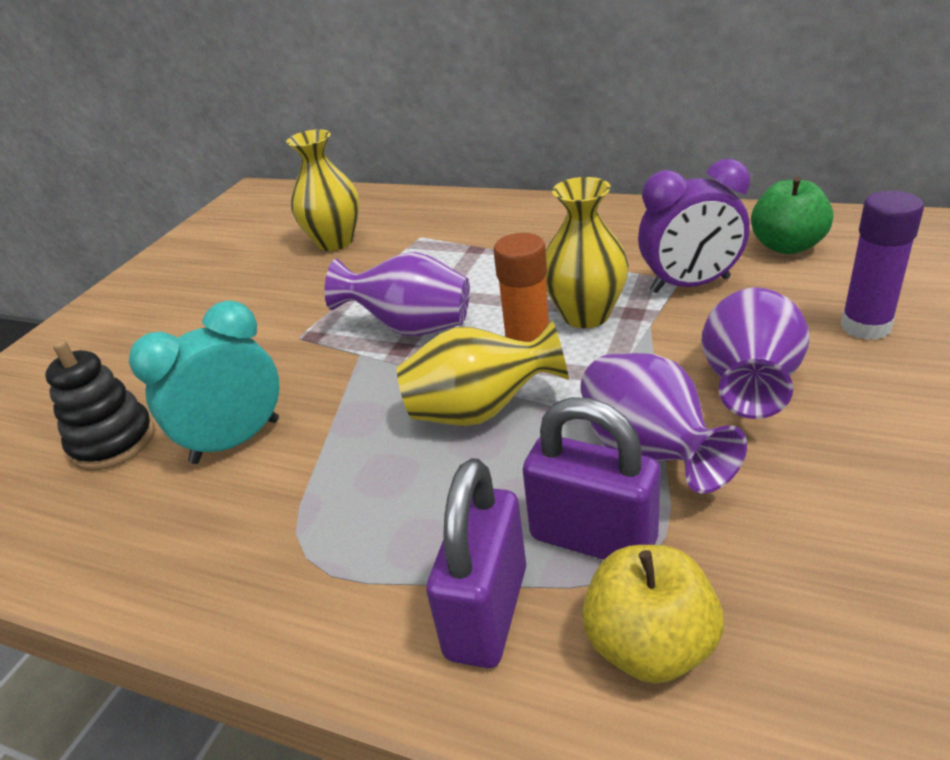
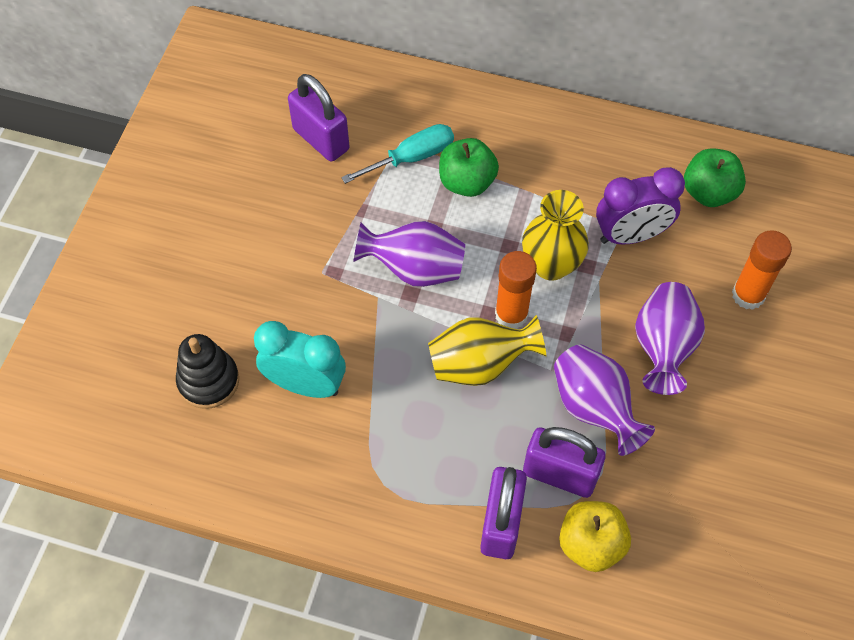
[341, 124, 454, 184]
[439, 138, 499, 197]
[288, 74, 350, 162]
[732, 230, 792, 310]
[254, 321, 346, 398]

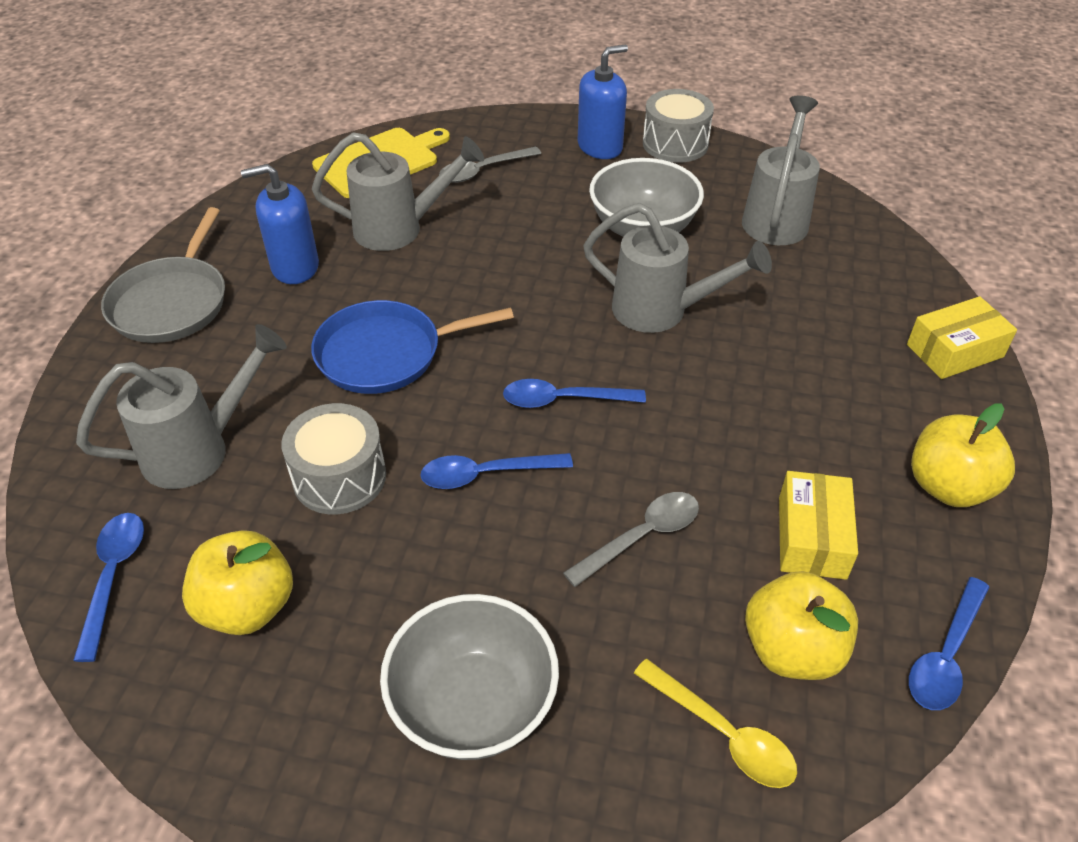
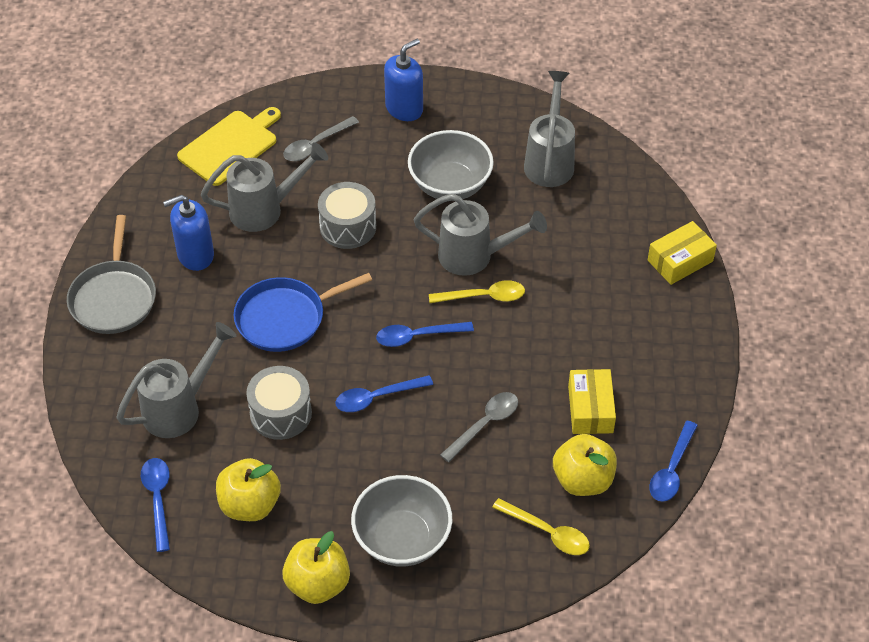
[429, 280, 525, 303]
[318, 182, 376, 249]
[282, 531, 350, 604]

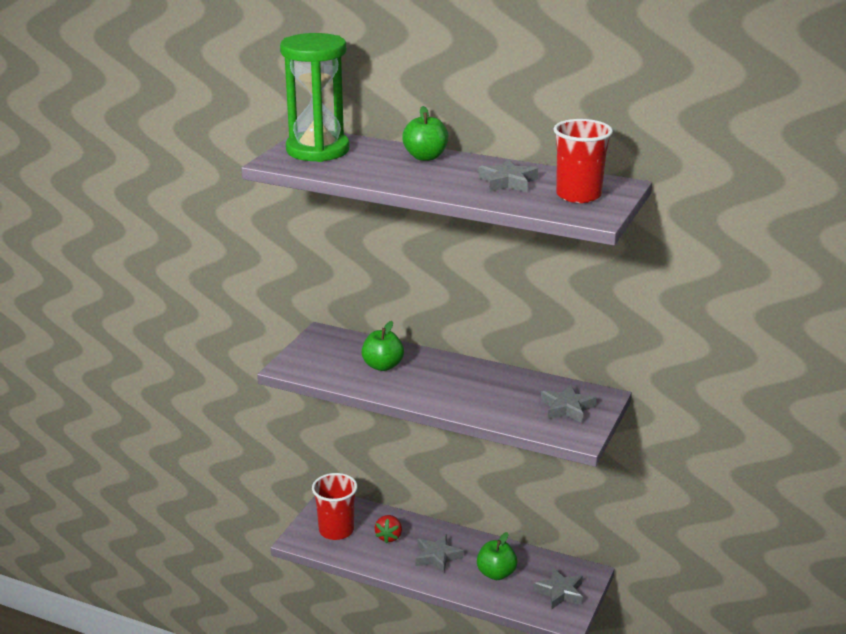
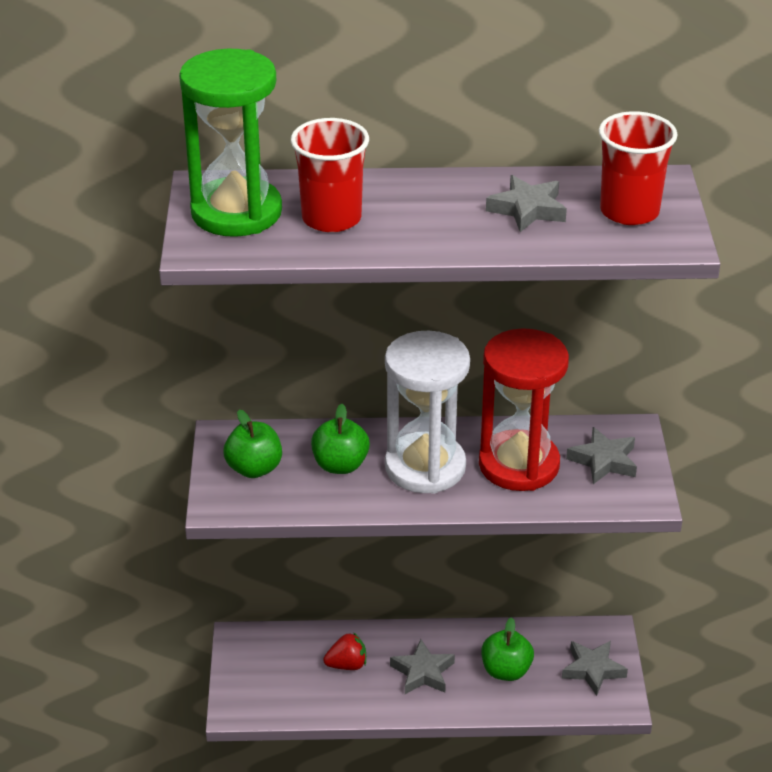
[385, 331, 470, 494]
[479, 328, 569, 491]
[291, 118, 369, 232]
[223, 410, 282, 478]
[323, 632, 366, 670]

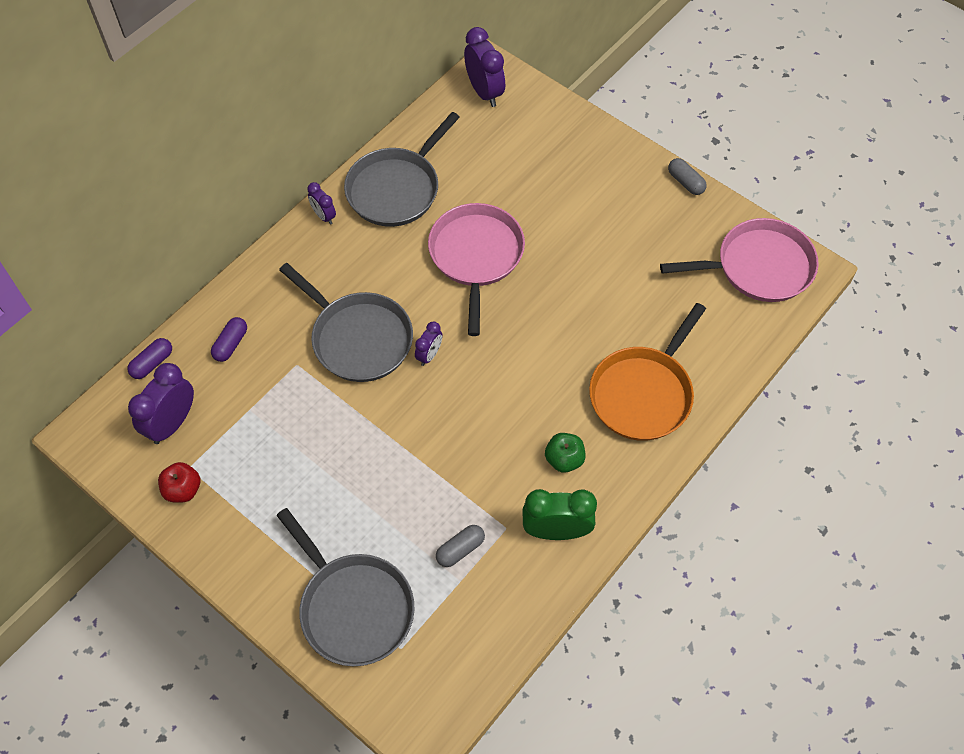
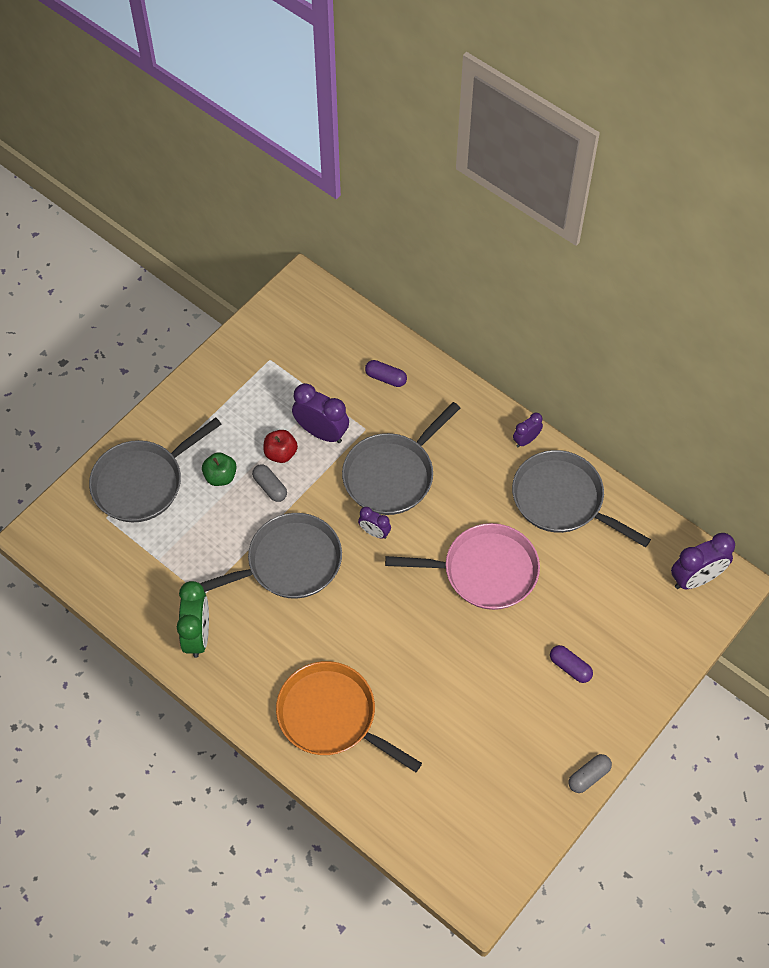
[660, 218, 818, 302] (first image)
[199, 513, 342, 599]
[550, 645, 593, 683]
[292, 383, 349, 443]
[263, 430, 298, 463]
[252, 464, 287, 502]
[202, 452, 237, 486]

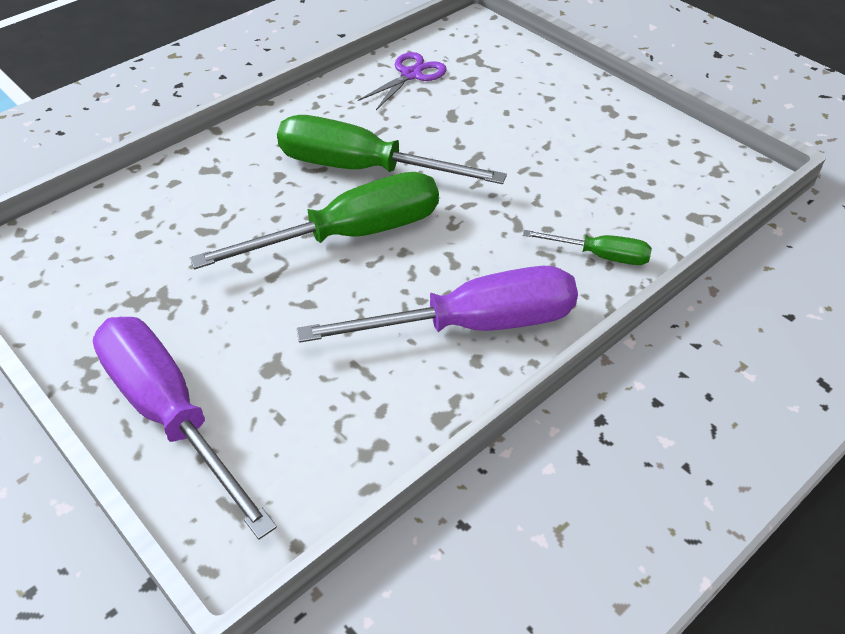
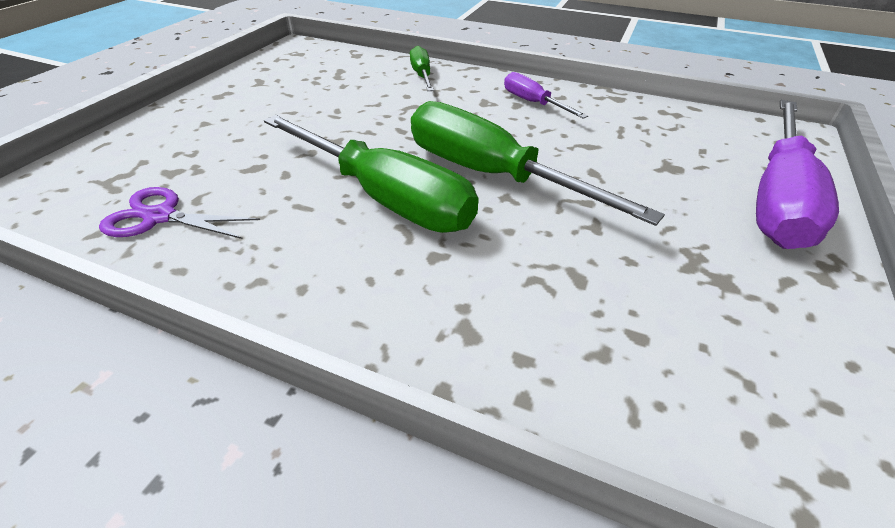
[264, 115, 479, 233]
[504, 72, 588, 119]

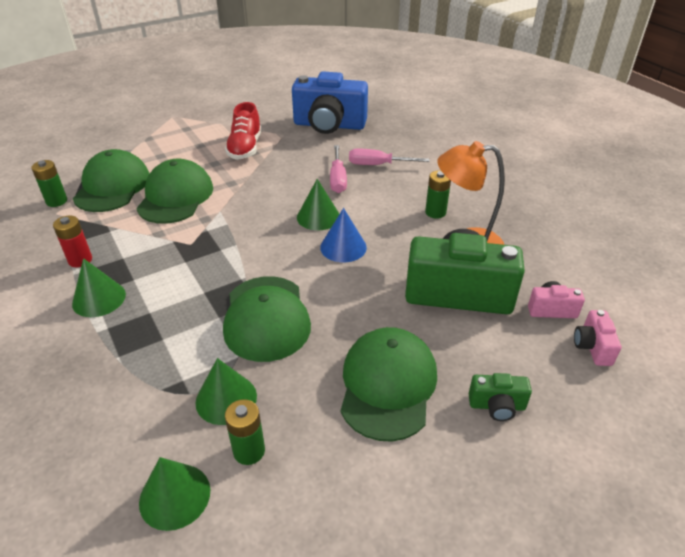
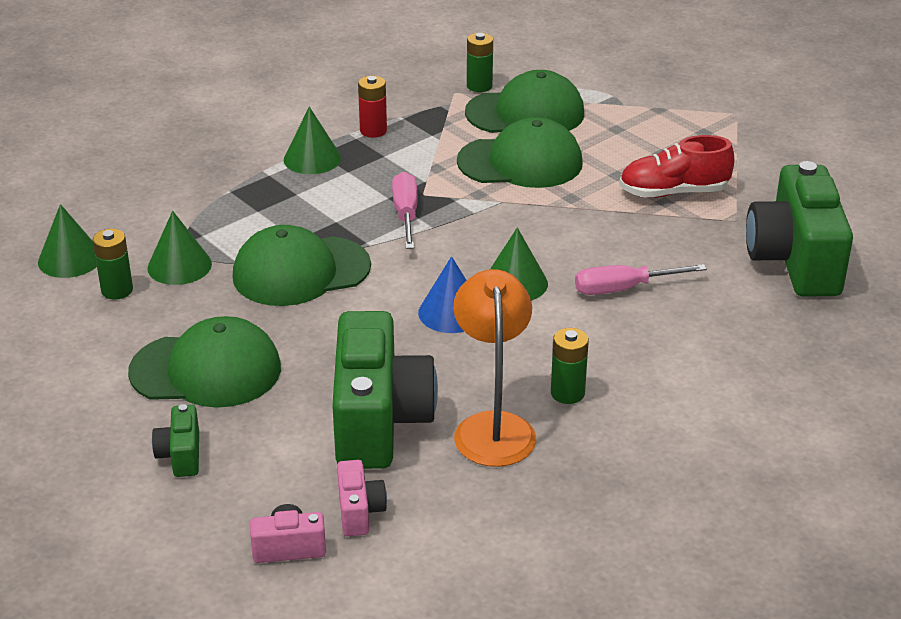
[392, 172, 418, 249]
[746, 161, 853, 296]

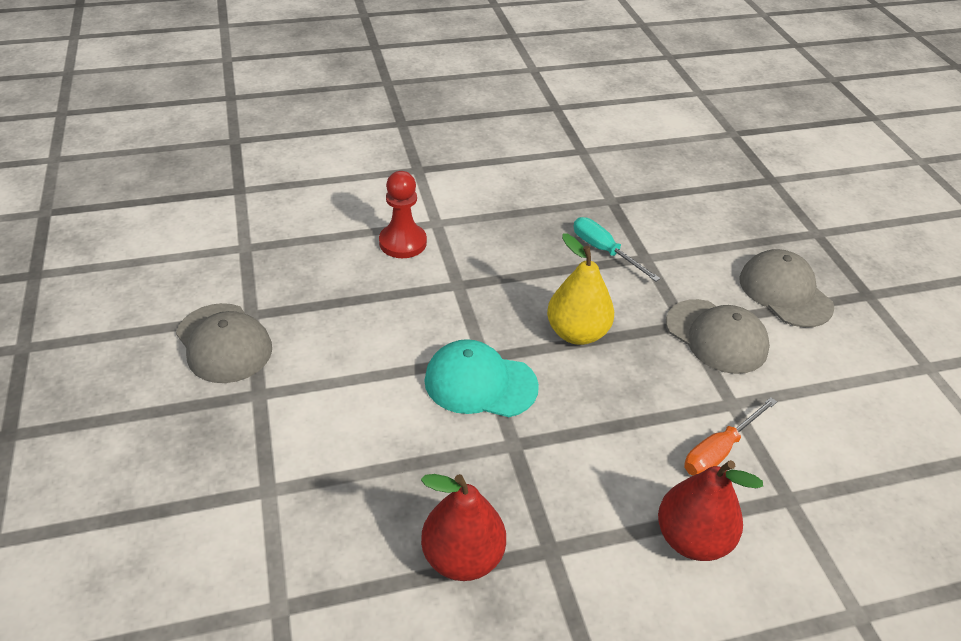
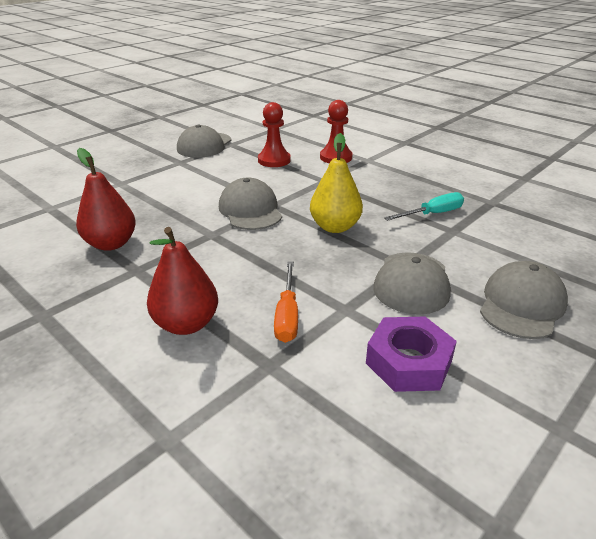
[258, 102, 291, 167]
[366, 317, 457, 392]
[219, 178, 282, 230]
[384, 192, 464, 221]
[274, 262, 298, 343]

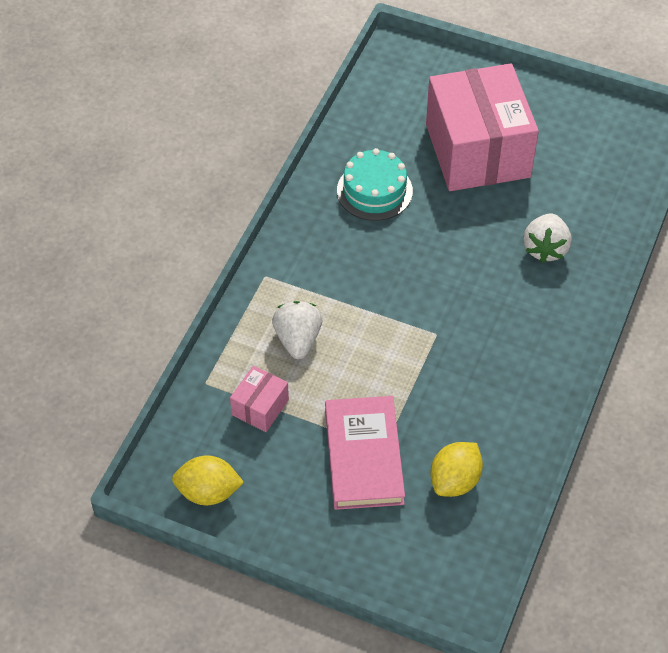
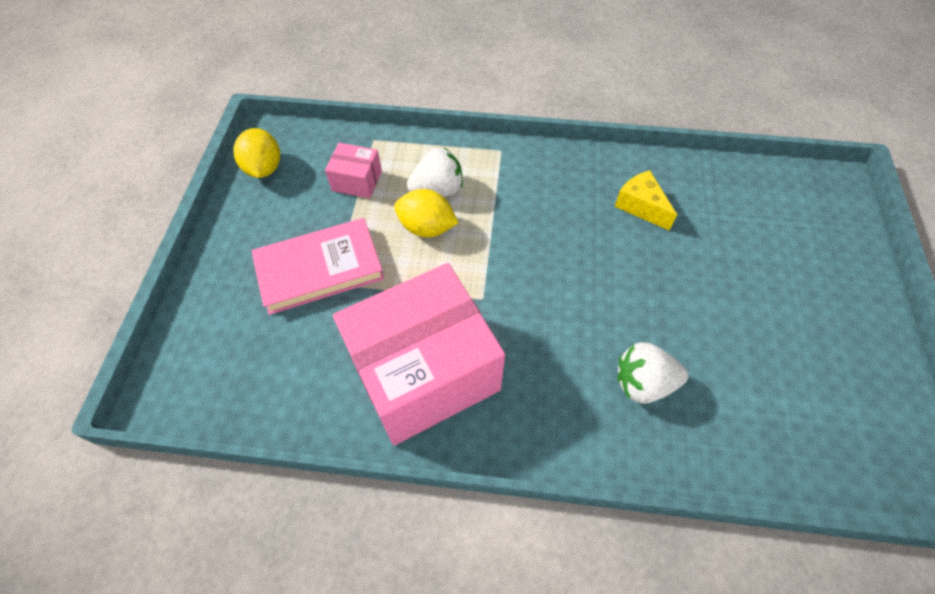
[333, 263, 505, 445]
[394, 189, 458, 237]
[614, 170, 677, 230]

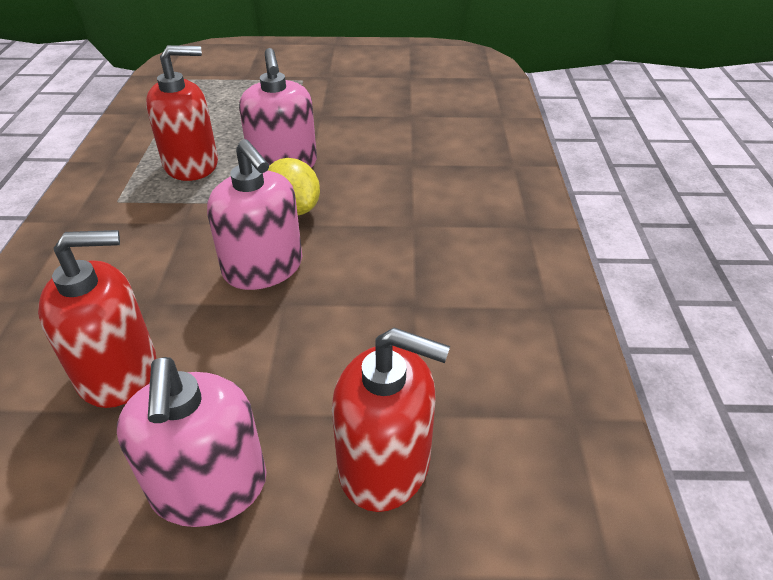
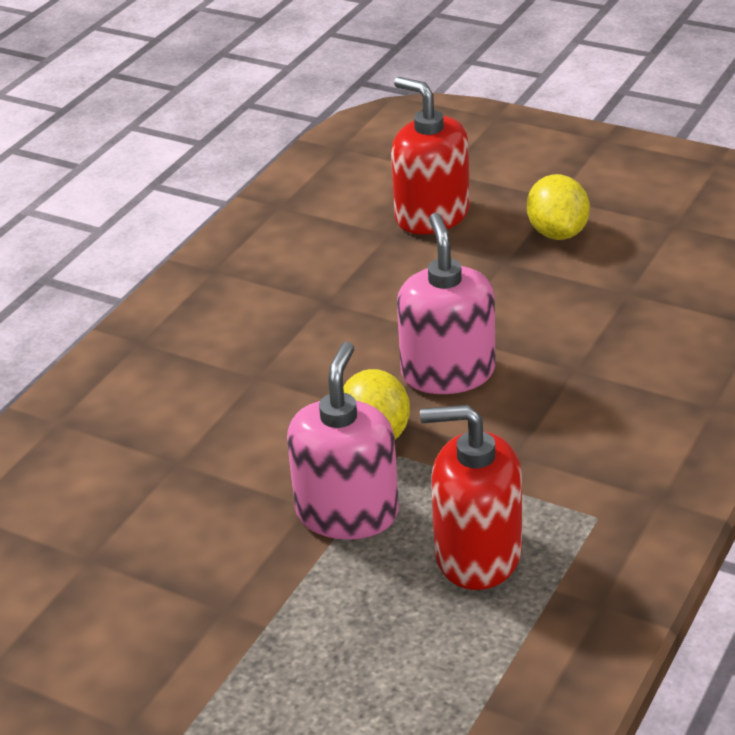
[38, 230, 156, 408] (first image)
[527, 174, 590, 240]

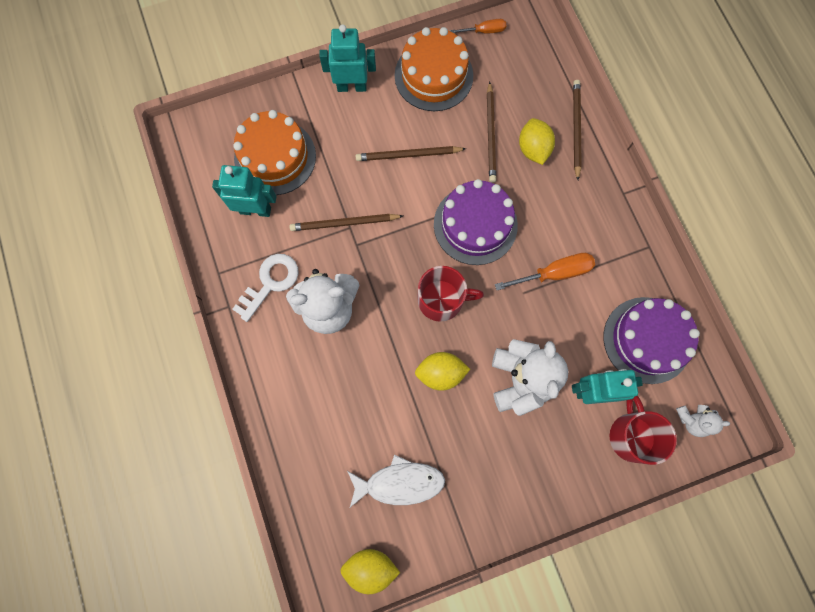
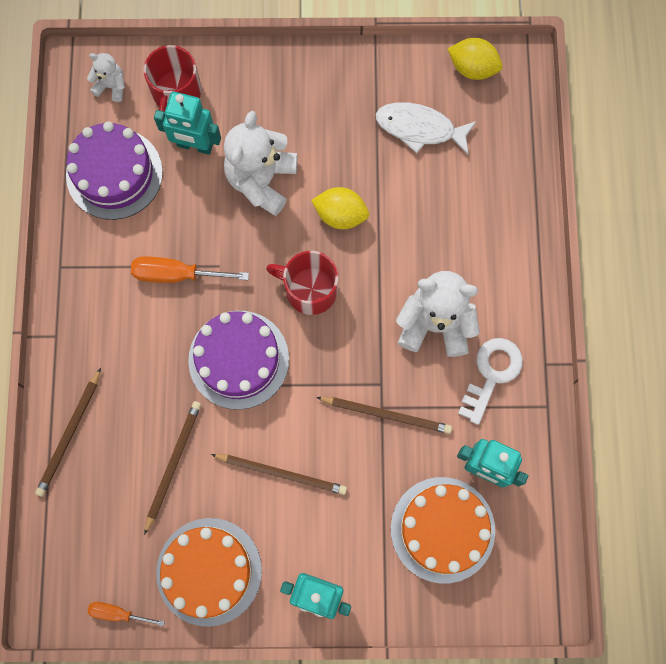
[519, 118, 555, 165] (first image)
[458, 338, 523, 425]

